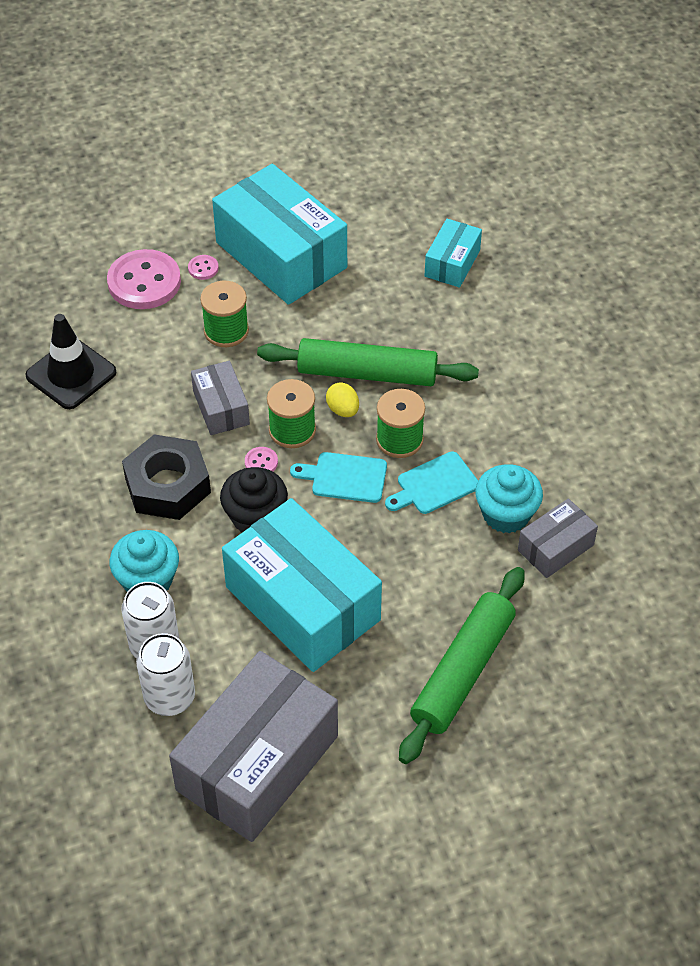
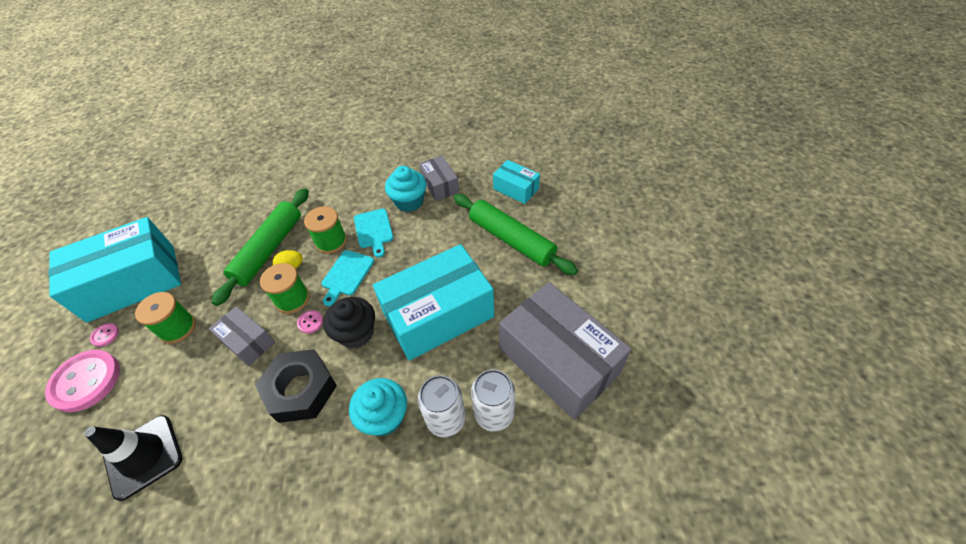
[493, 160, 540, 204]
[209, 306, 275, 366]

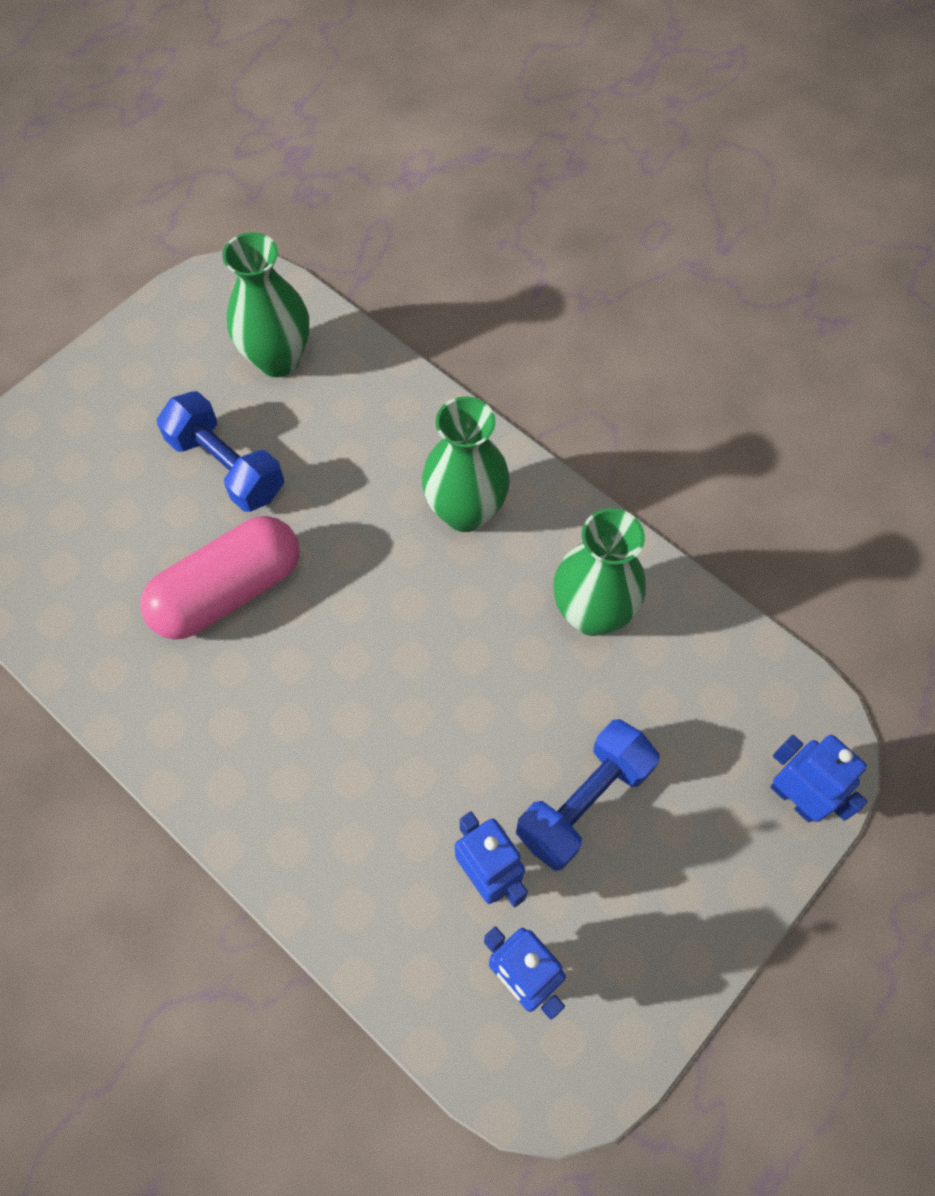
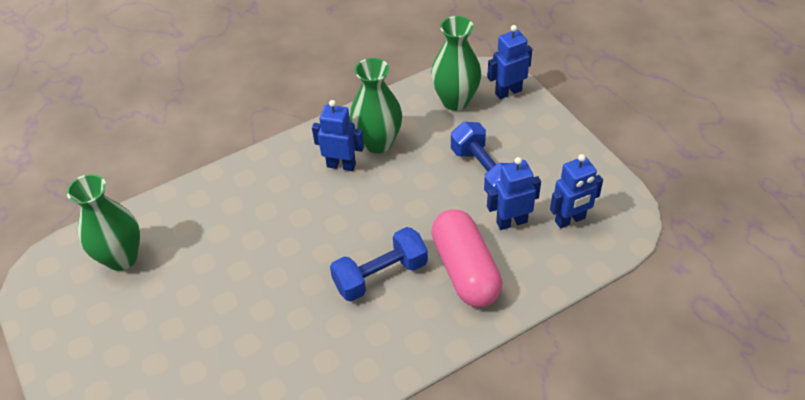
[312, 100, 364, 171]
[431, 209, 502, 307]
[330, 227, 428, 302]
[431, 16, 481, 111]

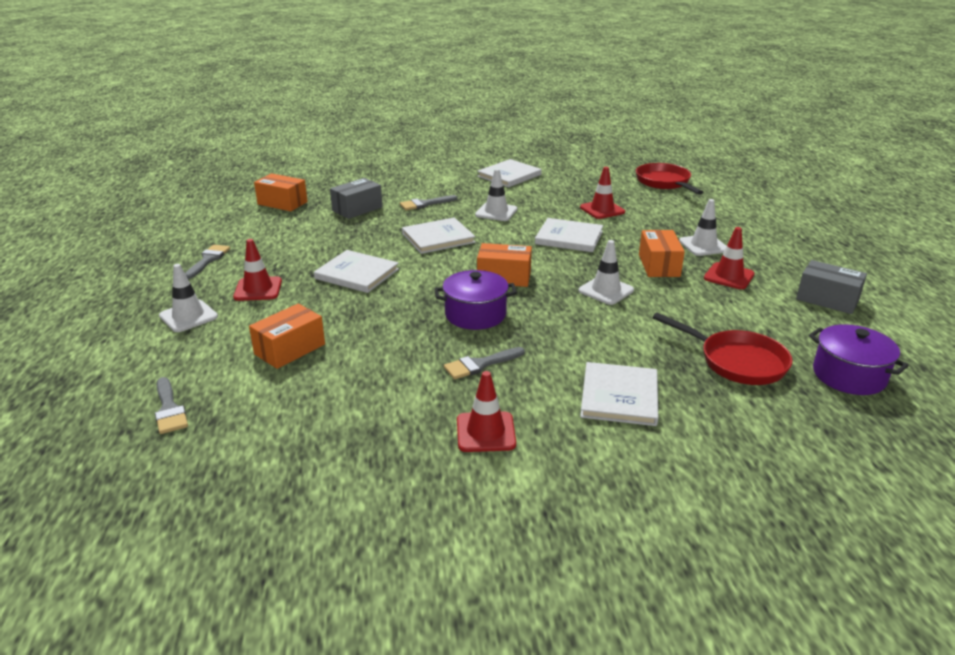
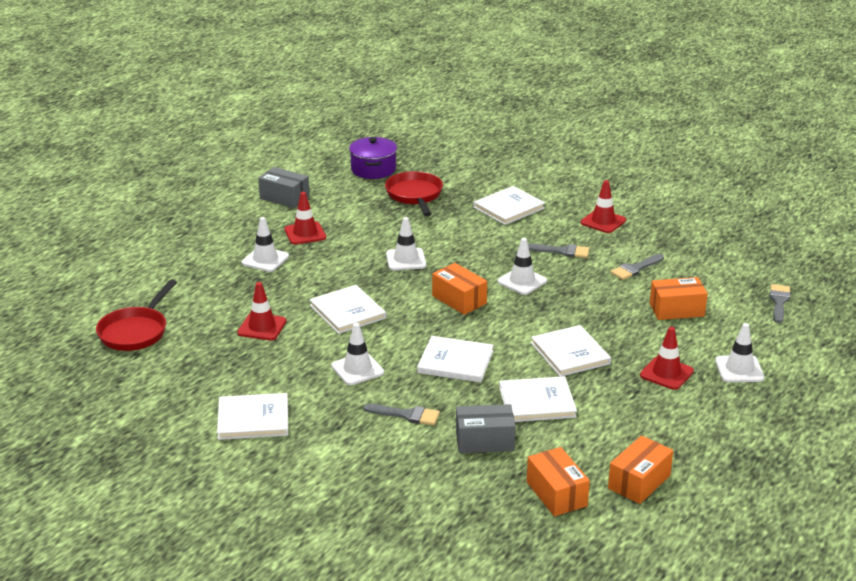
[499, 376, 577, 422]
[610, 254, 664, 280]
[608, 436, 673, 504]
[497, 238, 547, 295]
[258, 167, 310, 208]

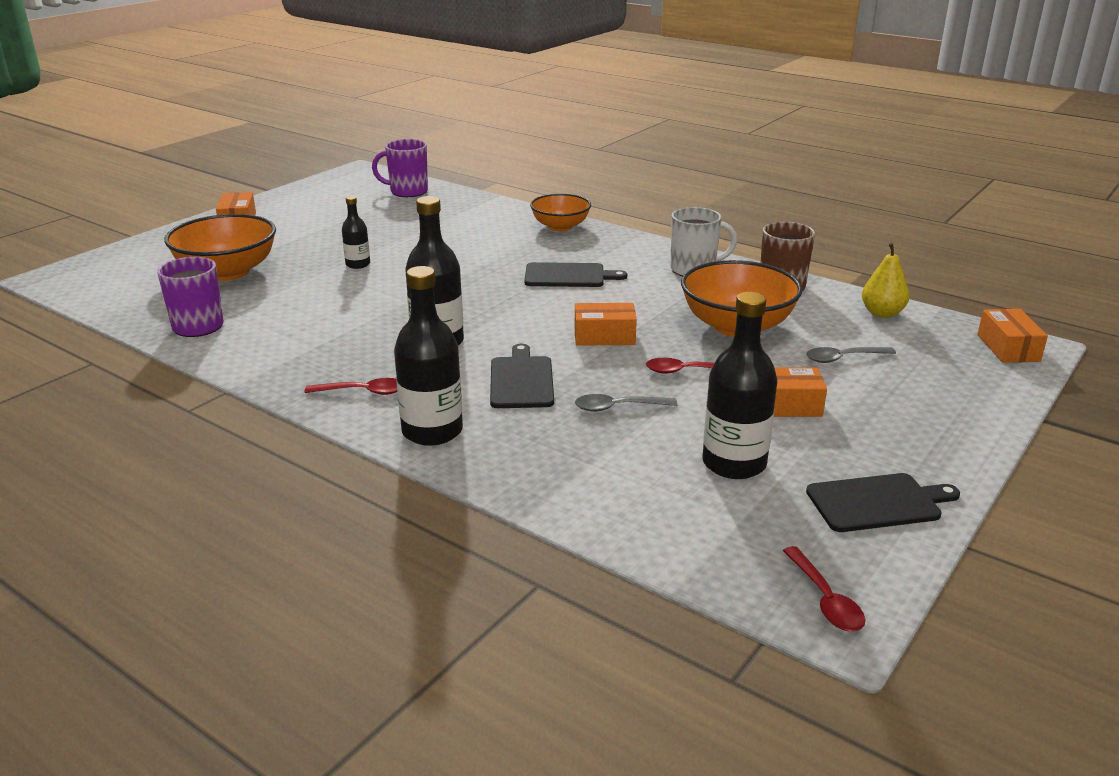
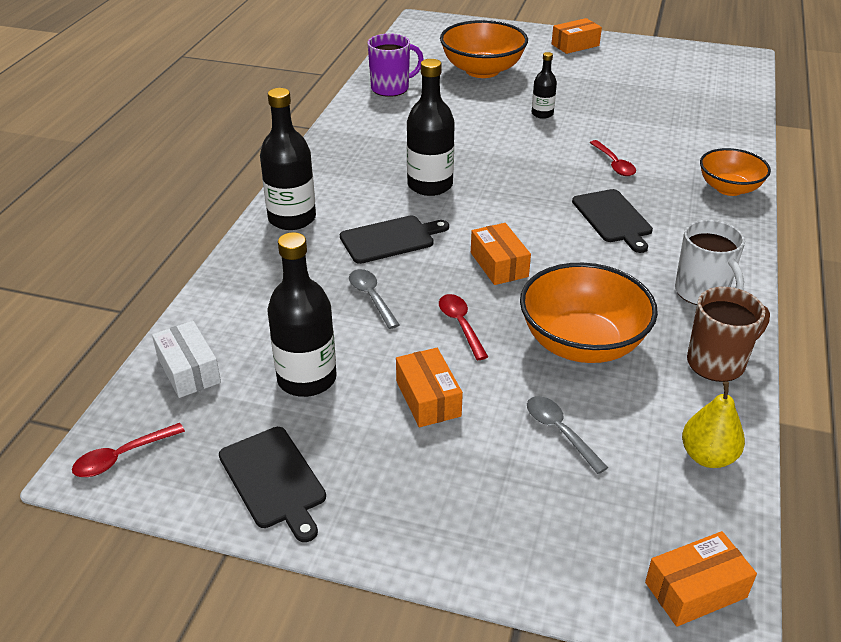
[372, 139, 428, 197] (first image)
[152, 321, 221, 398]
[590, 140, 636, 176]

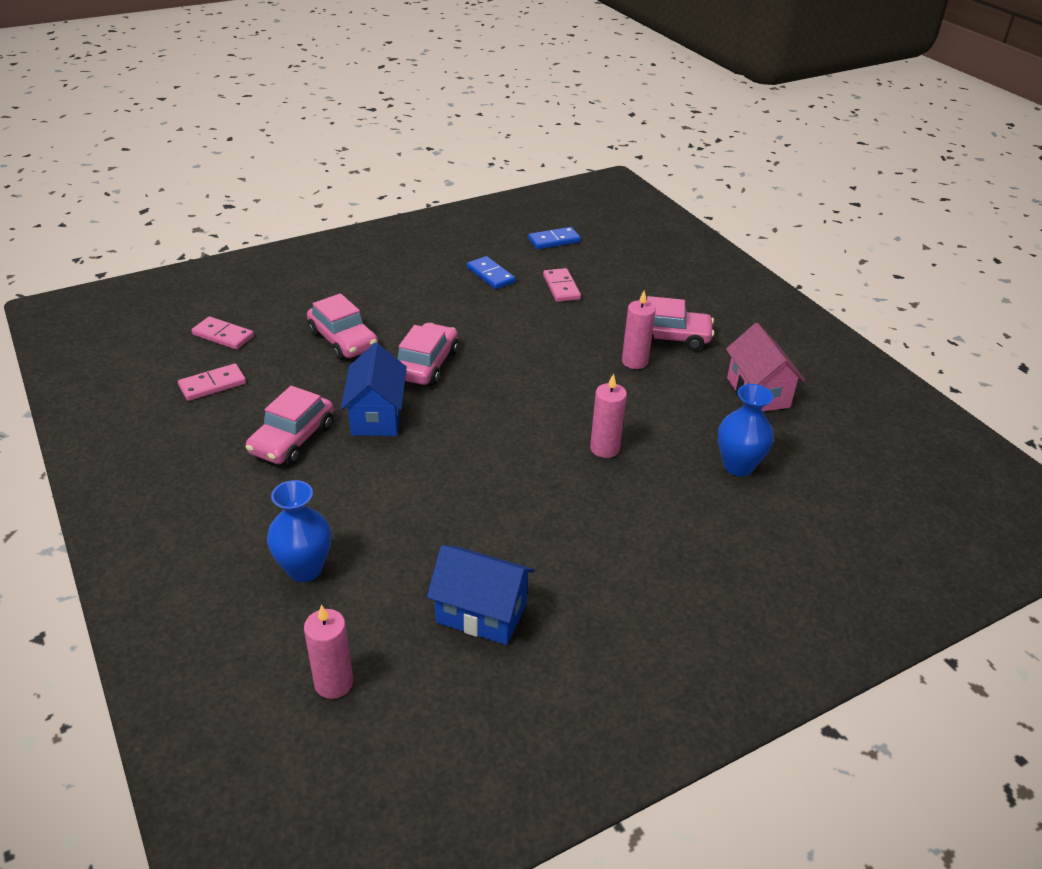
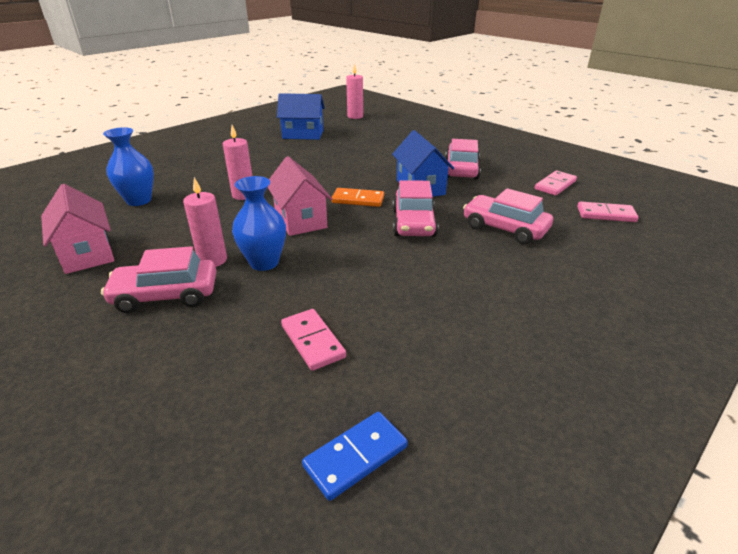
[467, 256, 516, 289] (first image)
[268, 156, 332, 236]
[331, 188, 384, 207]
[232, 176, 286, 271]

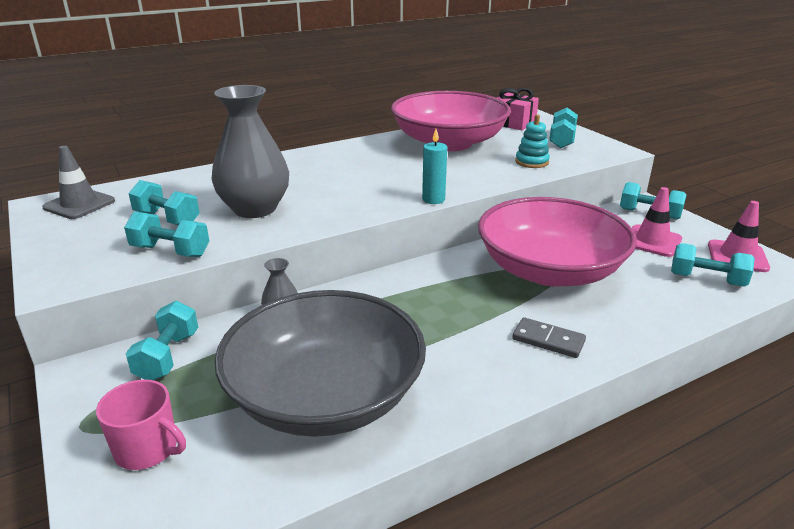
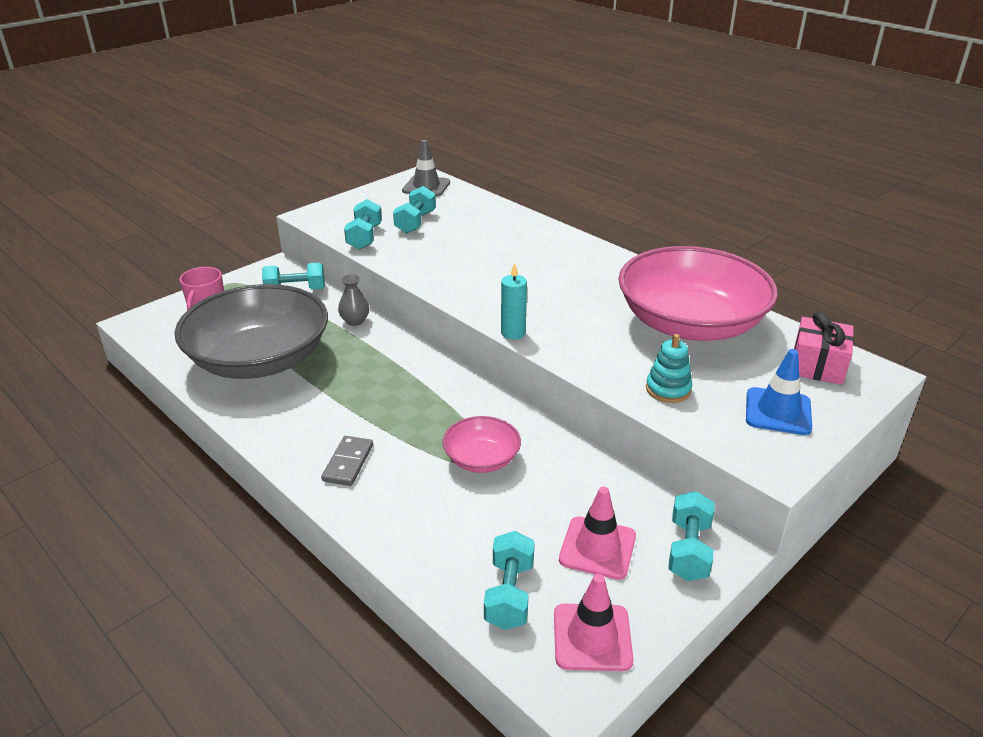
[212, 85, 289, 218] (first image)
[746, 349, 812, 435]
[442, 416, 521, 473]

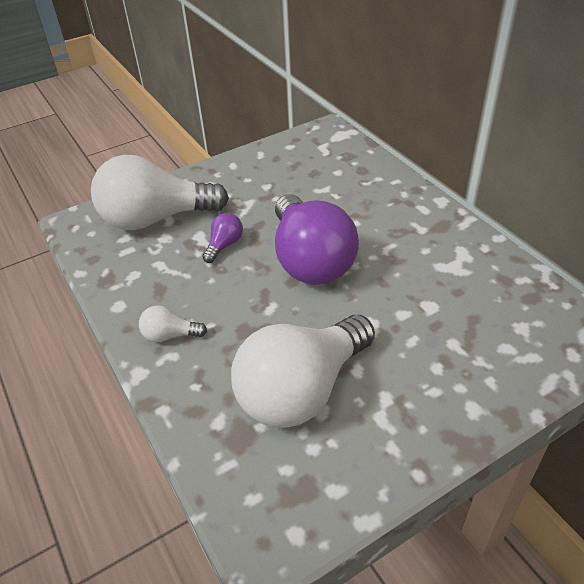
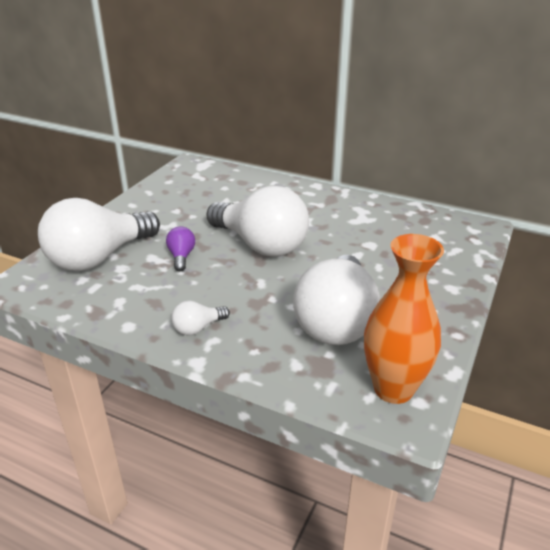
[364, 234, 444, 404]
[206, 186, 309, 257]

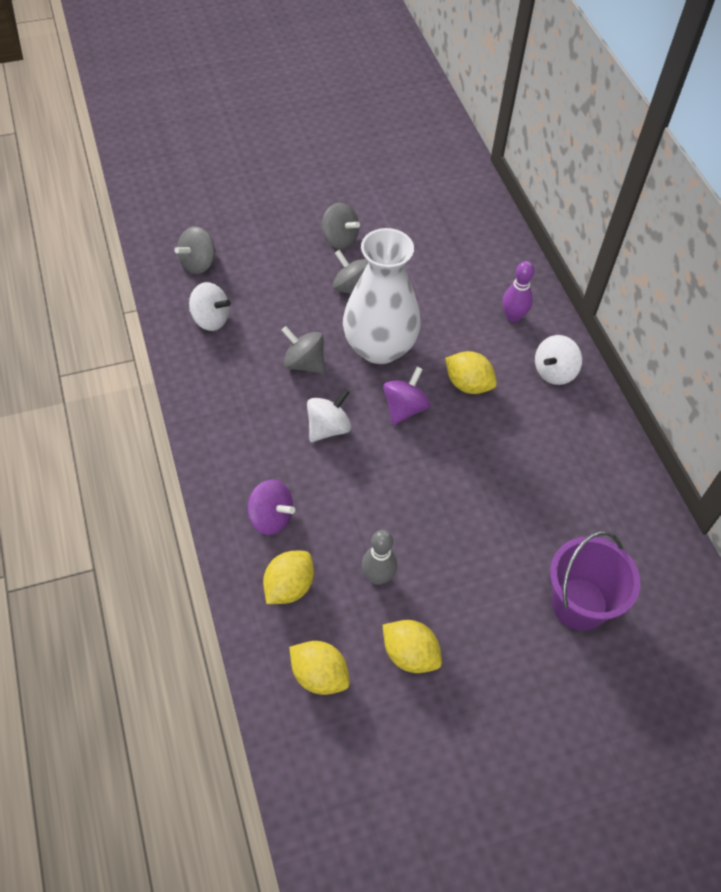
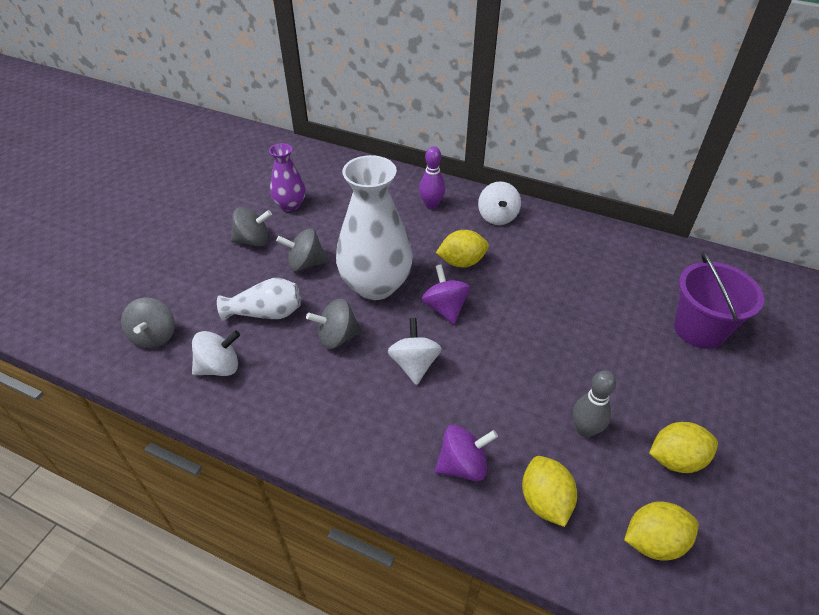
[217, 278, 301, 321]
[269, 143, 306, 211]

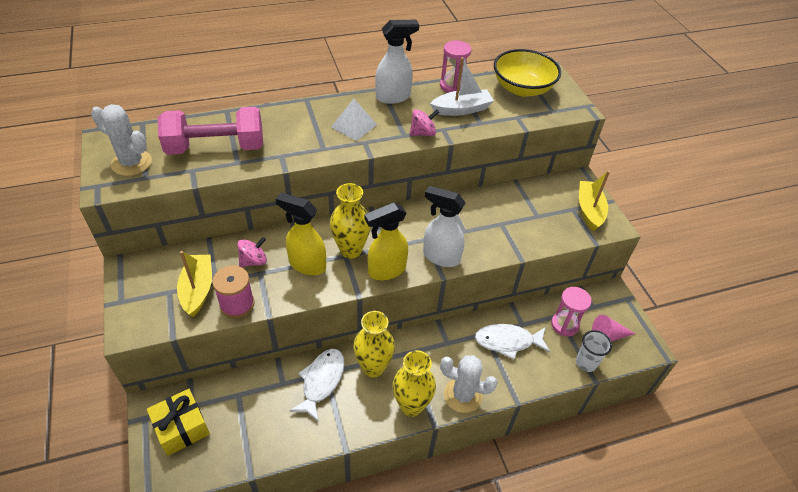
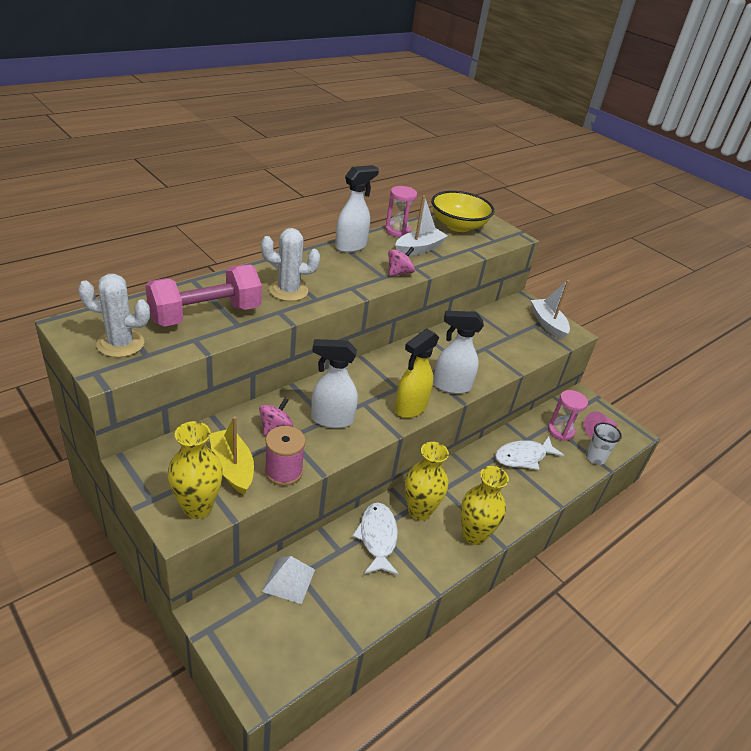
[147, 389, 210, 456] (first image)
[168, 421, 223, 519]
[262, 556, 315, 604]
[261, 228, 320, 301]
[311, 339, 358, 428]
[531, 280, 570, 340]

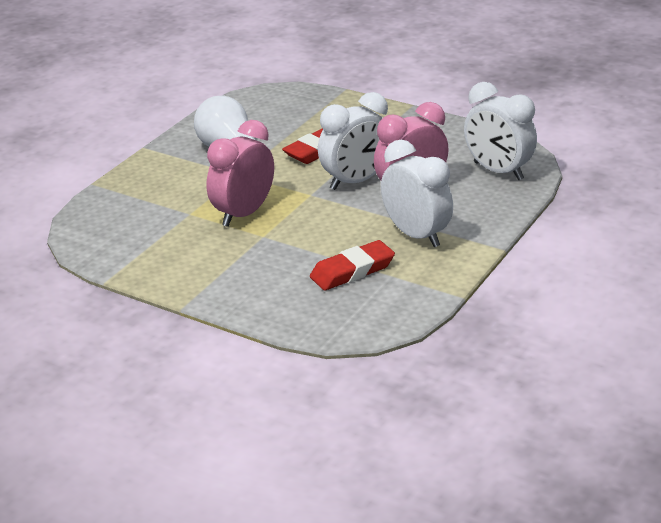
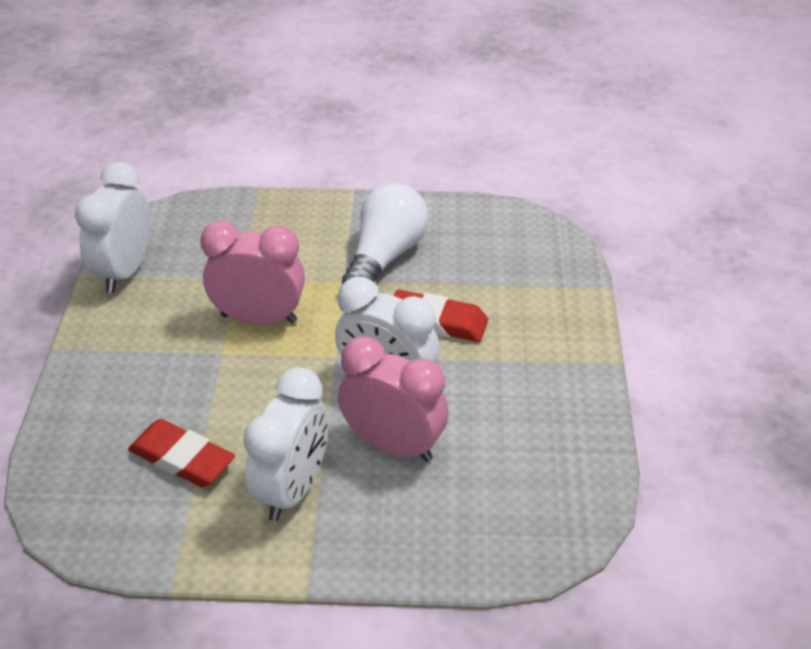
[75, 162, 150, 293]

